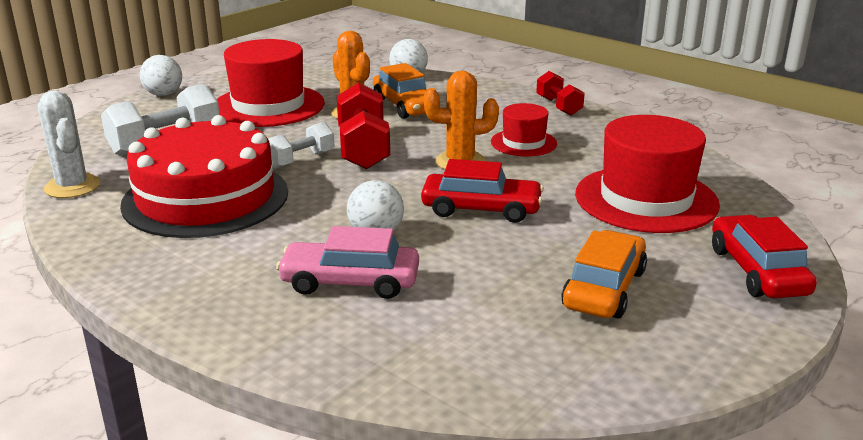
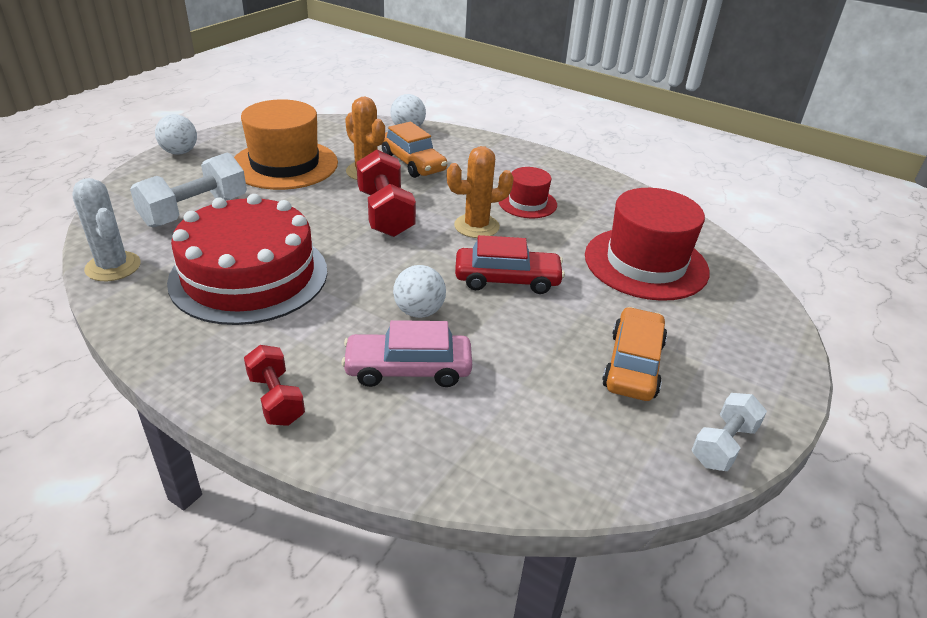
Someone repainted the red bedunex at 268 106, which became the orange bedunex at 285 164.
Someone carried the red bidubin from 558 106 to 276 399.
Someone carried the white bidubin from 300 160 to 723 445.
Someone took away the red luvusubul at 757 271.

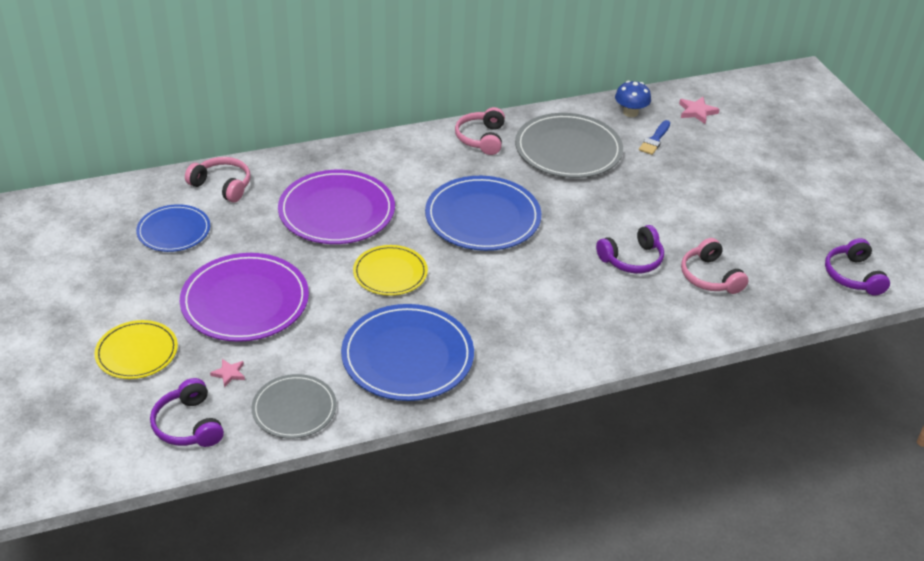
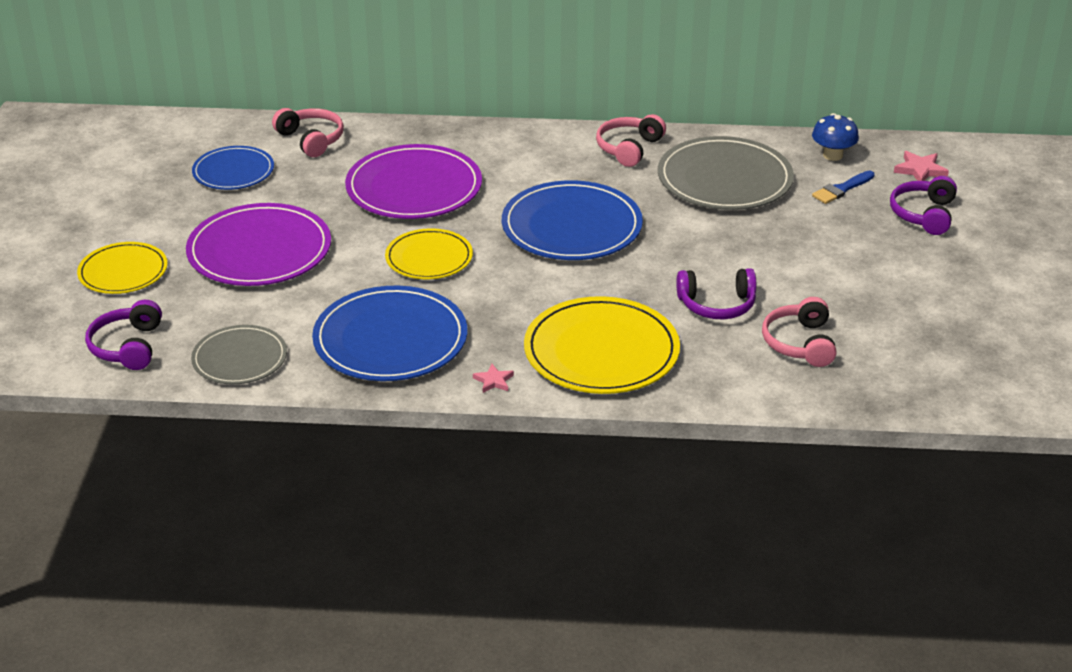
Someone carried the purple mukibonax from 853 276 to 923 214.
Someone carried the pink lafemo from 229 373 to 493 381.
Someone put down the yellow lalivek at 601 351.

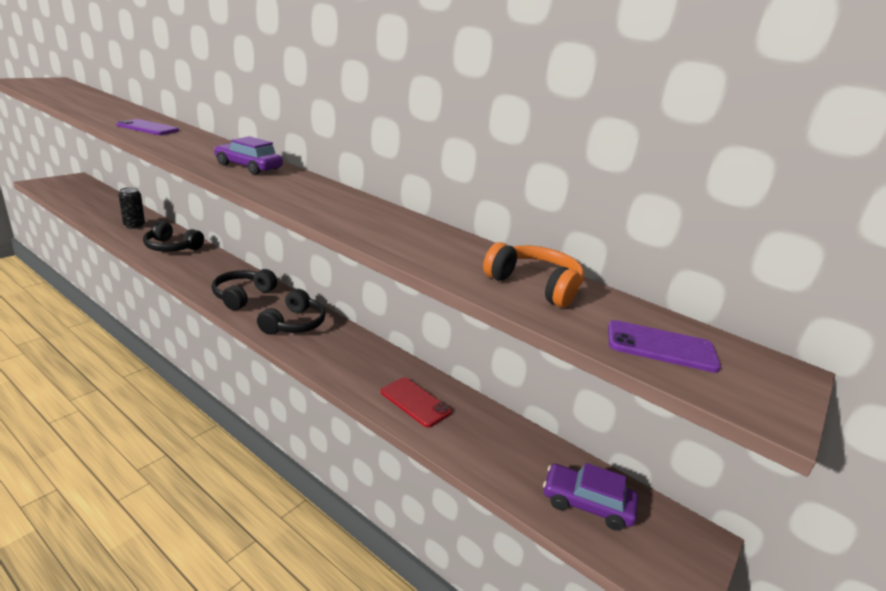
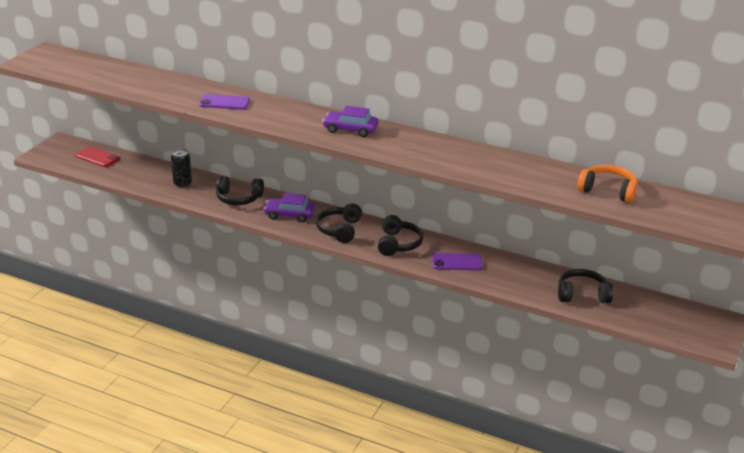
Someone carried the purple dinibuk from 661 347 to 457 262.
Someone carried the red dinibuk from 415 402 to 97 157.
Someone carried the purple luvusubul from 587 504 to 289 215.
Someone put down the black mukibonax at 582 294.

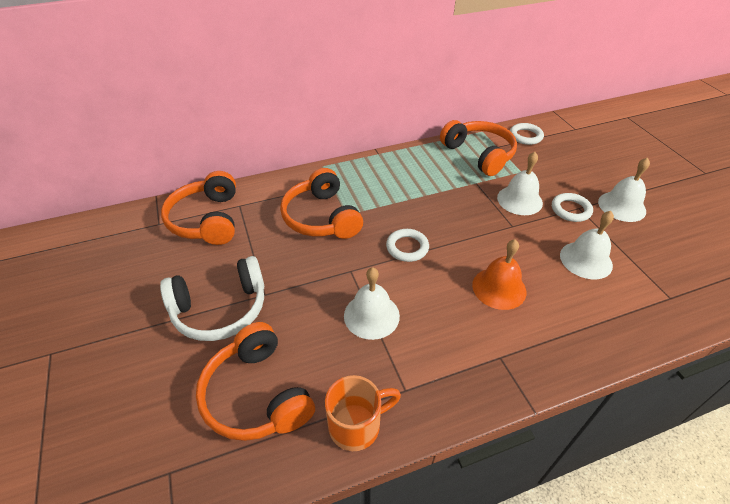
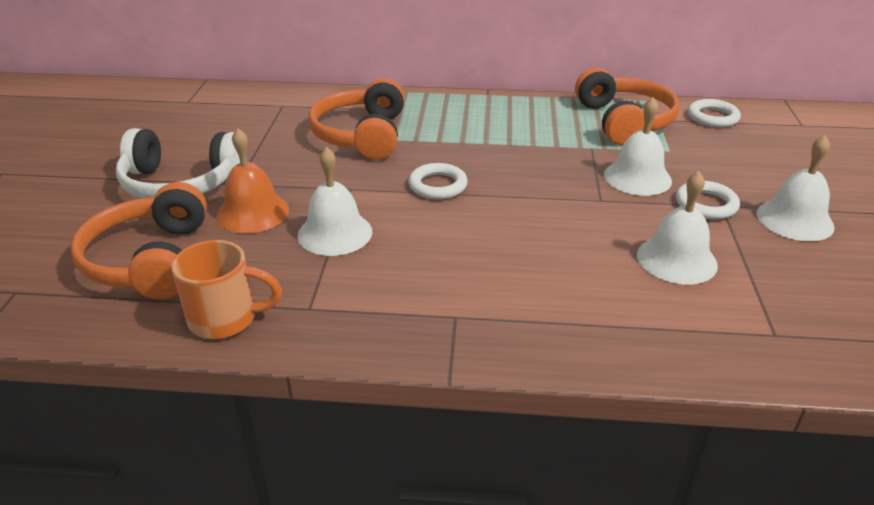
Someone took away the orange mukibonax at 207 220.
Someone carried the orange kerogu from 499 288 to 253 212.

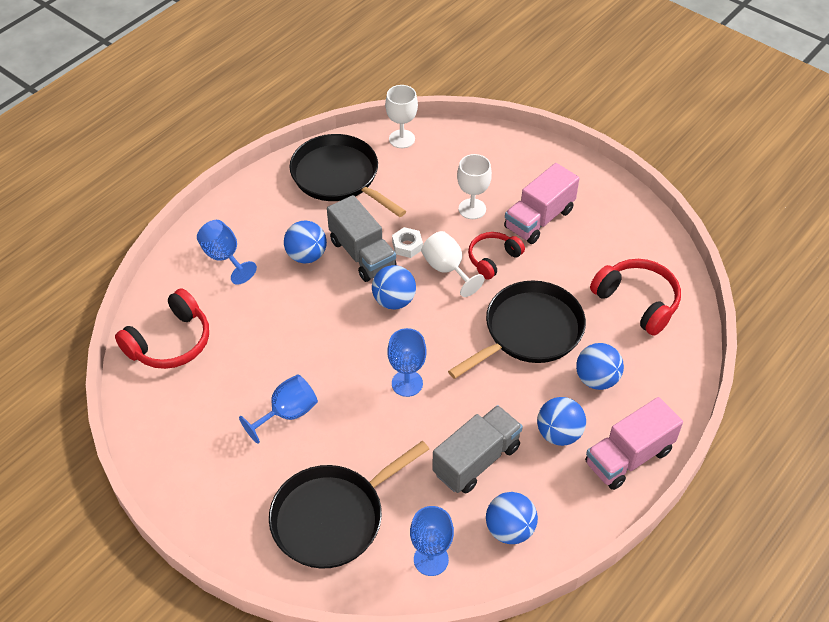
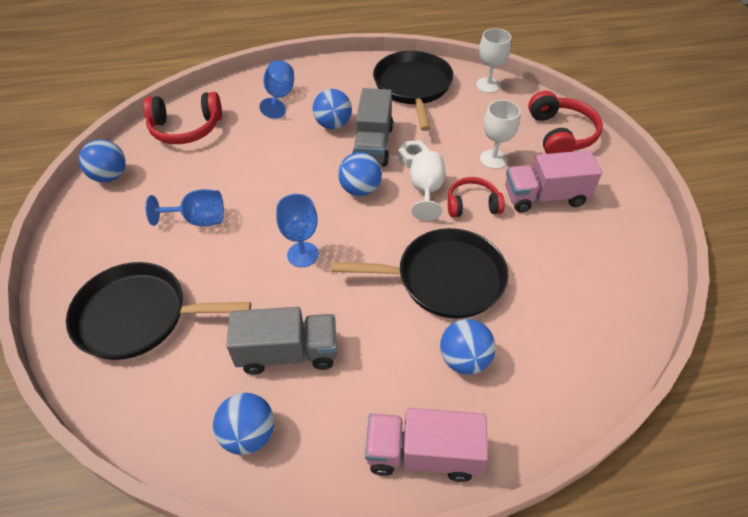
Someone carried the red mukibonax from 637 301 to 560 134.
Someone carried the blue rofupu from 559 434 to 110 176.
Someone took away the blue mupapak at 431 559.

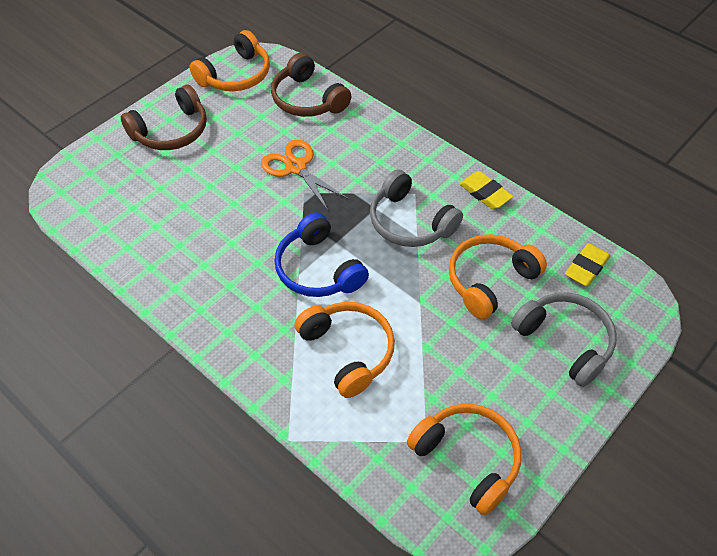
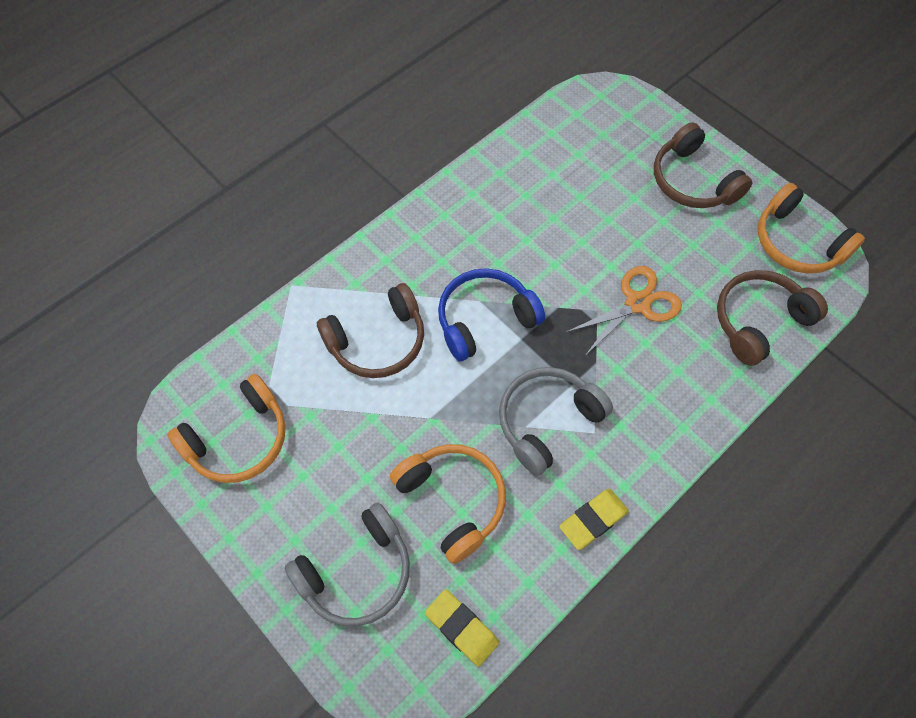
Someone repainted the orange mukibonax at 348 351, which became the brown mukibonax at 377 341.

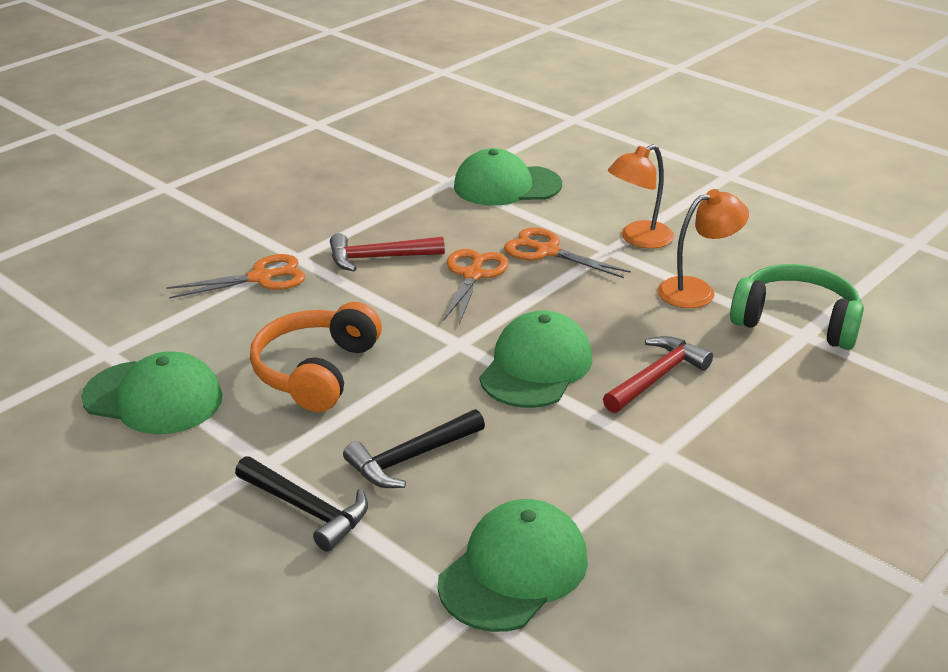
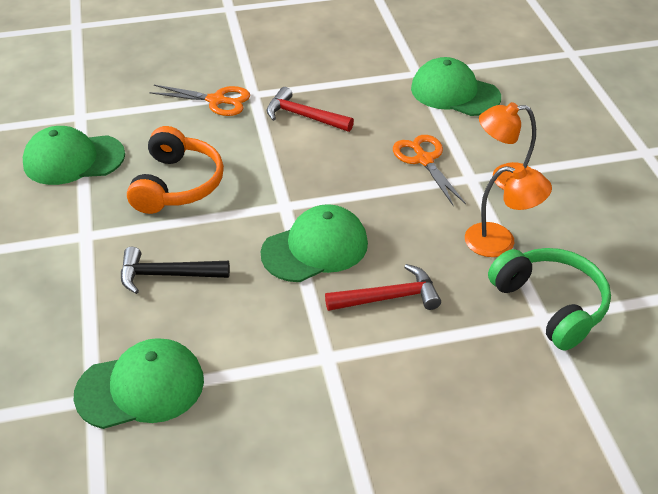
Someone took away the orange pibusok at 473 275.
Someone rotated the orange mukibonax at 316 371 by 135 degrees clockwise.
Someone rotated the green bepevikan at 153 398 by 120 degrees clockwise.
Someone took away the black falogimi at 307 509.

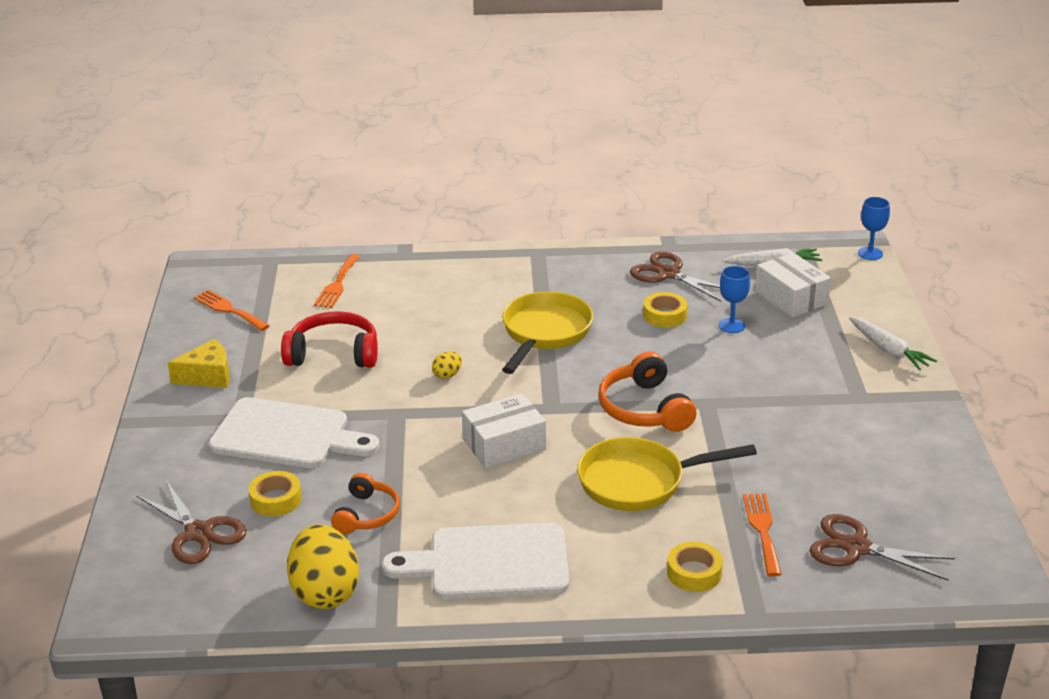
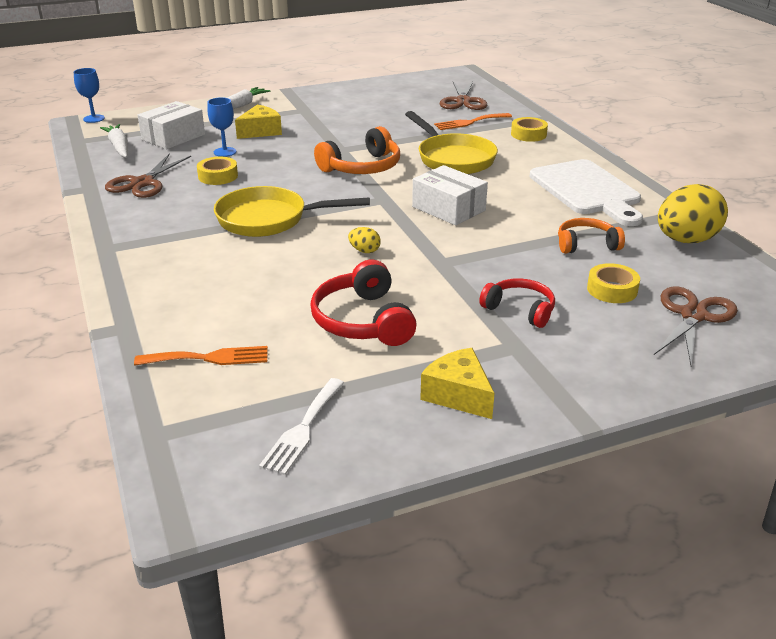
Someone repainted the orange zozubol at 229 310, which became the white zozubol at 303 429.
Someone swapped the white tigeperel at 287 435 for the red mukibonax at 520 310.
Someone put down the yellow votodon at 261 131.

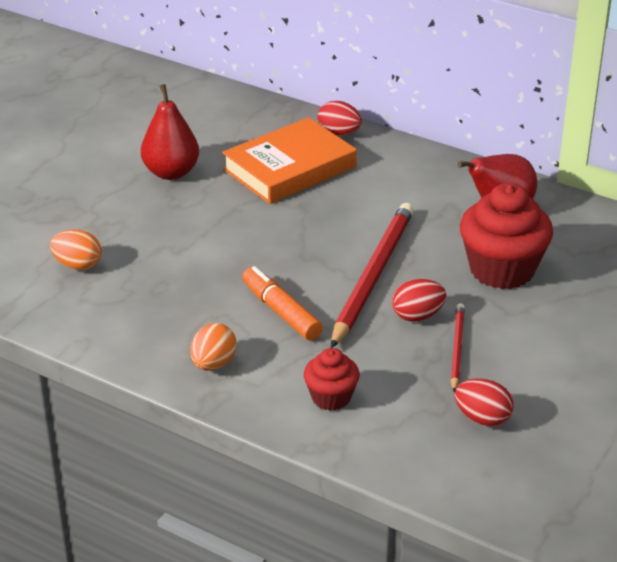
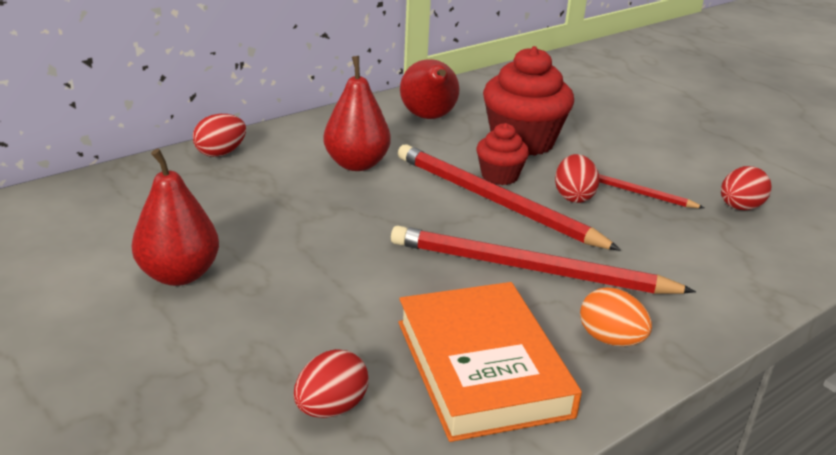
Someone carried the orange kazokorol from 289 168 to 482 367.
Someone repainted the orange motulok at 78 265, which became the red motulok at 331 407.
Someone swapped the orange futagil at 281 312 for the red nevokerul at 529 269.
Someone carried the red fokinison from 331 397 to 499 176.
Someone put down the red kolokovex at 357 164.

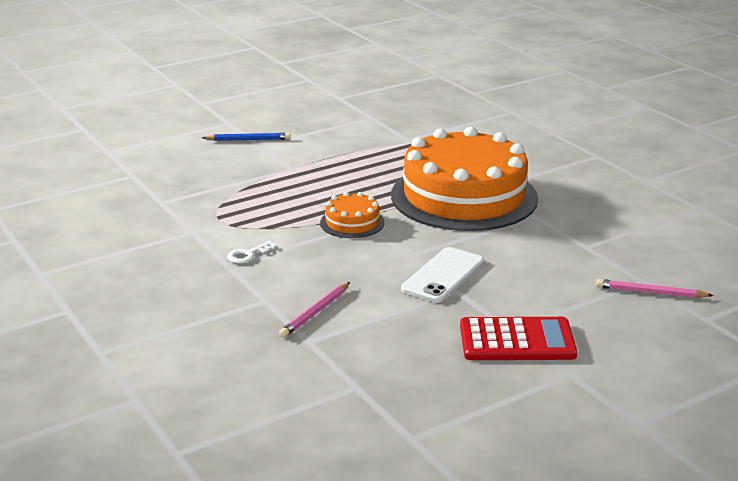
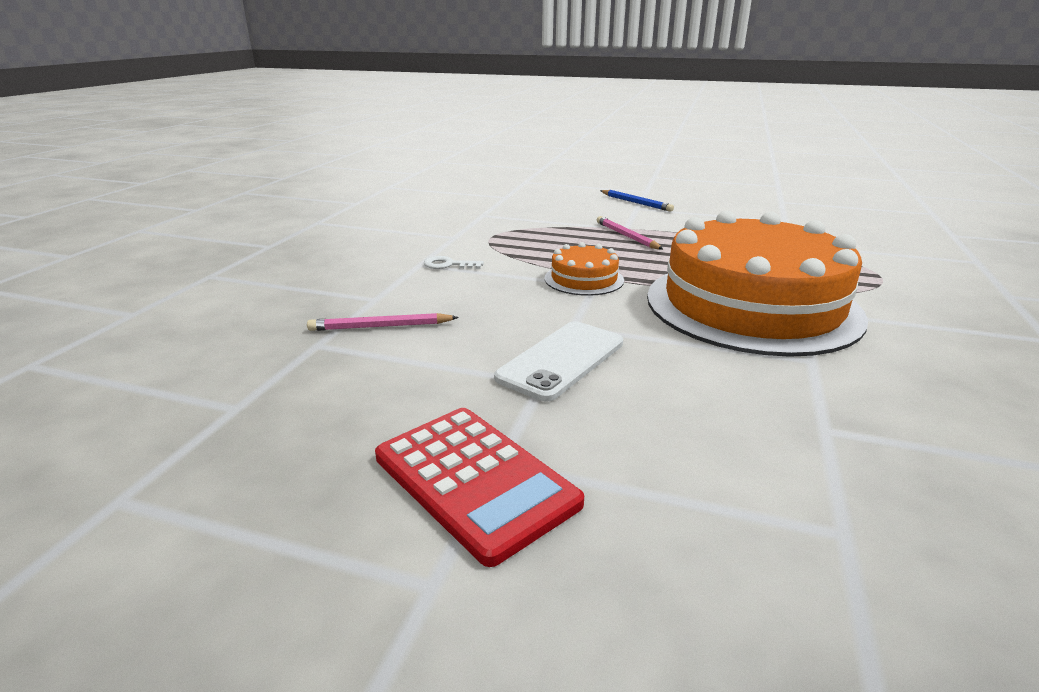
Someone rotated the white dinibuk at 442 275 by 45 degrees counterclockwise.
Someone carried the pink nevokerul from 650 292 to 626 236.

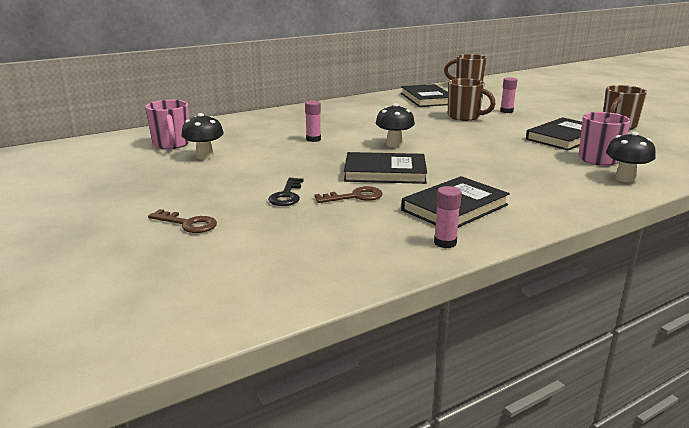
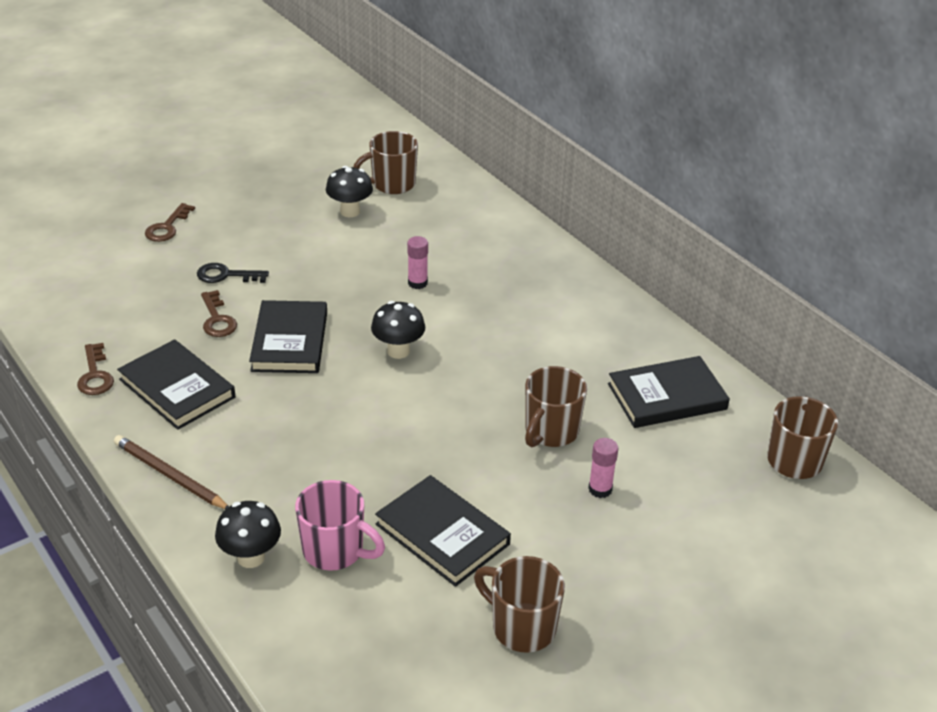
Someone repainted the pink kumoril at 171 144, which became the brown kumoril at 392 184.
Someone swapped the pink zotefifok at 445 243 for the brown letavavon at 95 375.
Someone put down the brown nevokerul at 169 475.

